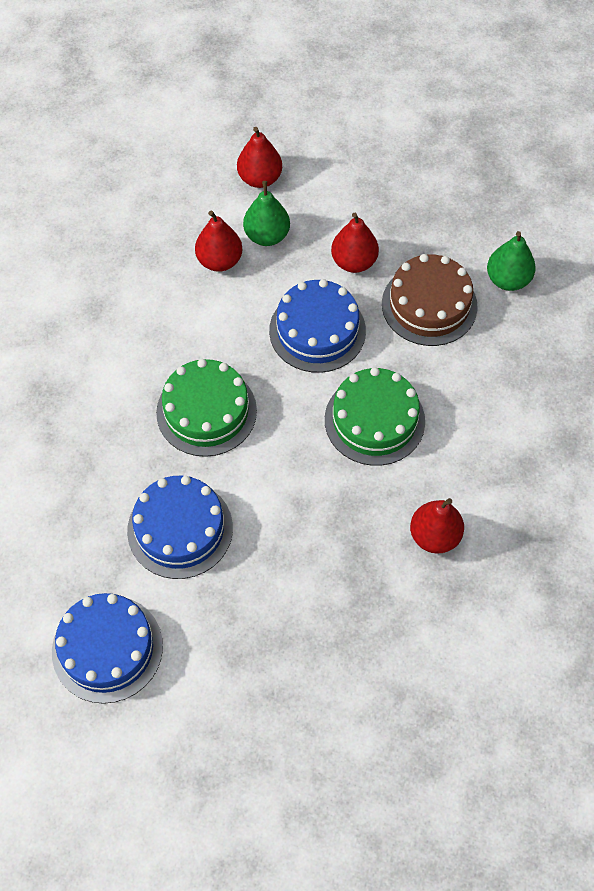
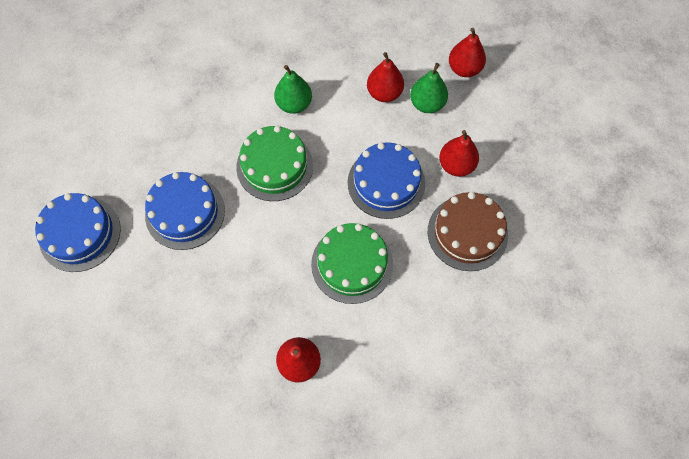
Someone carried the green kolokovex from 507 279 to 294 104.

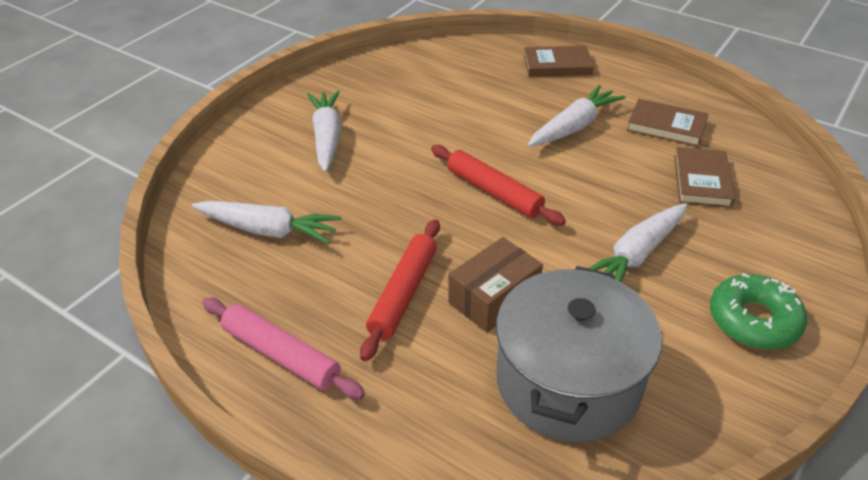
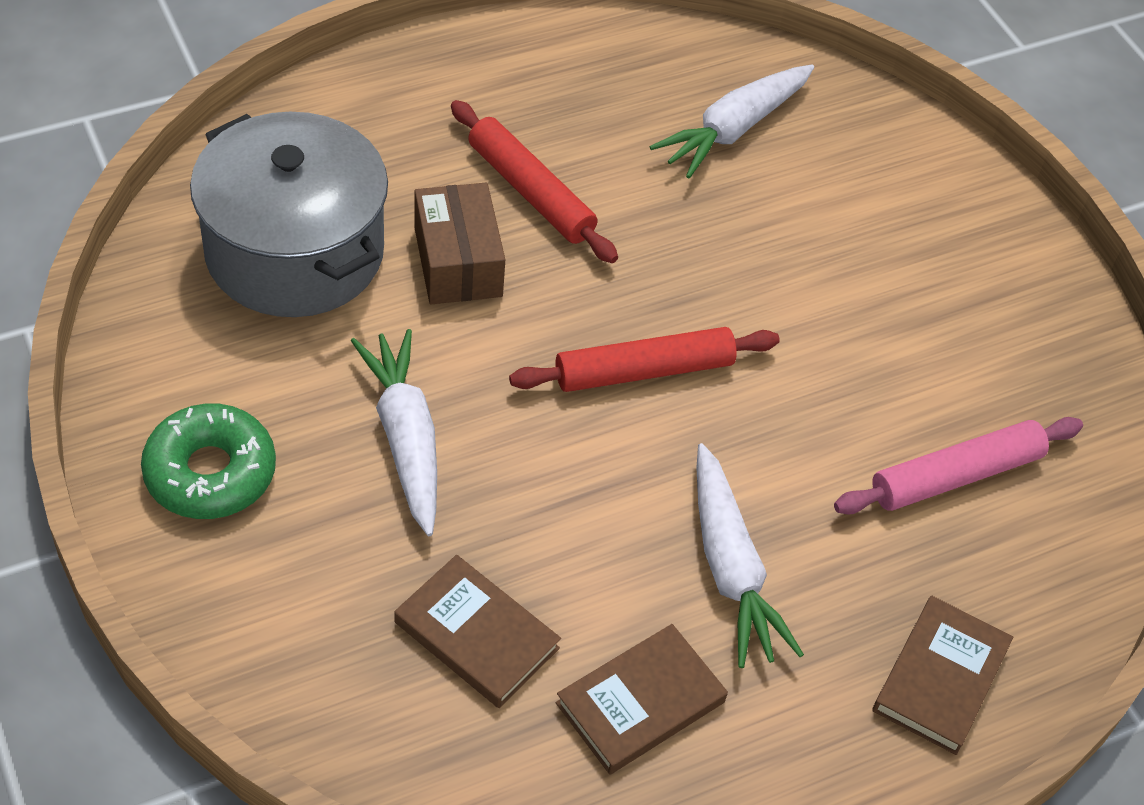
Someone took away the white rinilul at 327 137.
Someone carried the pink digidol from 281 354 to 956 476.

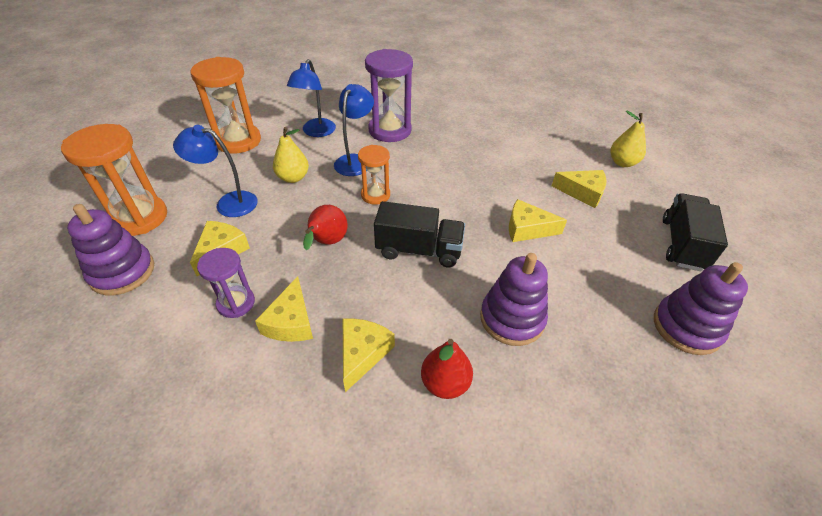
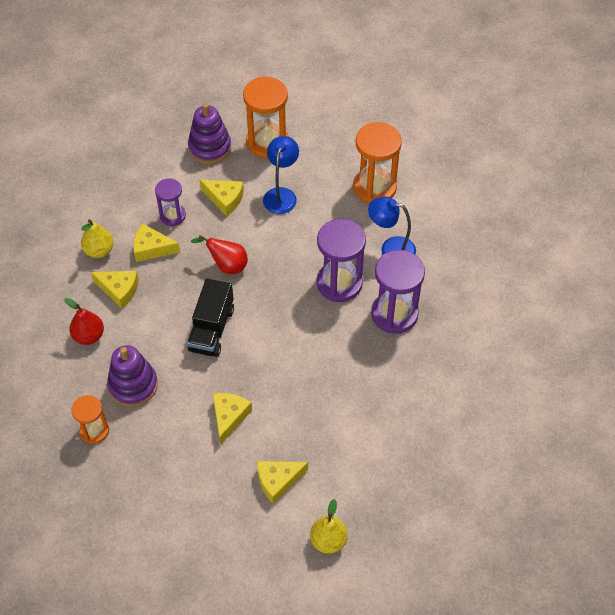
Someone swapped the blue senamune at 355 161 for the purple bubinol at 339 283.
Someone carried the yellow kolokovex from 293 178 to 99 250.
Someone carried the orange bubinol from 375 195 to 94 431.
Someone rotated the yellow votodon at 582 192 by 45 degrees clockwise.
Someone took away the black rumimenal at 682 244.
Someone took away the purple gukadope at 686 327.

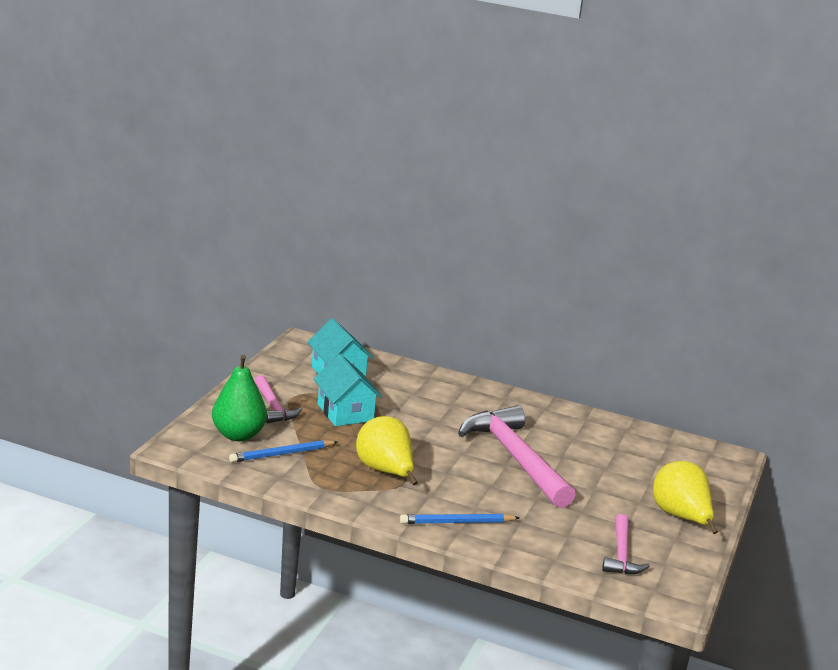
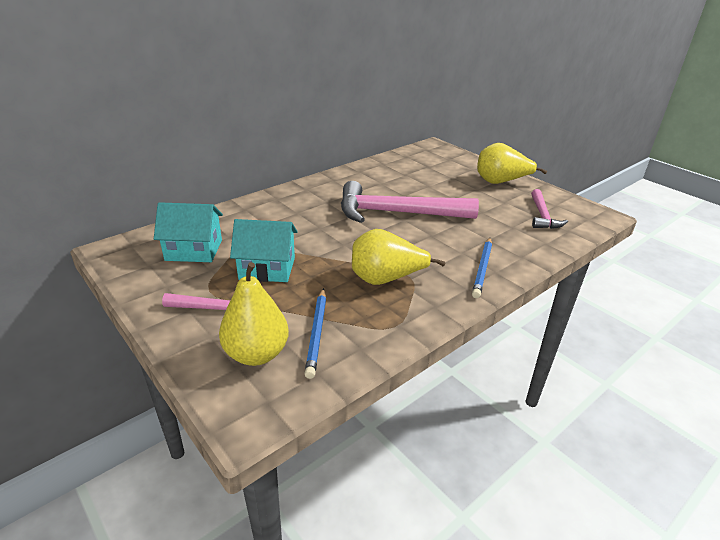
Someone repainted the green kolokovex at 238 435, which became the yellow kolokovex at 256 354.
Someone rotated the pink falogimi at 621 554 by 60 degrees clockwise.

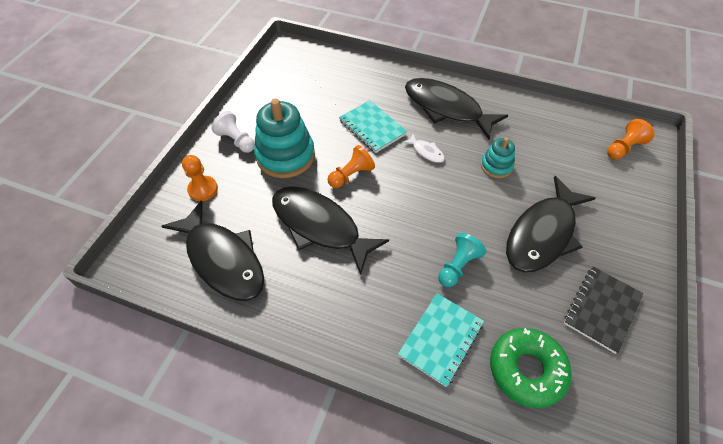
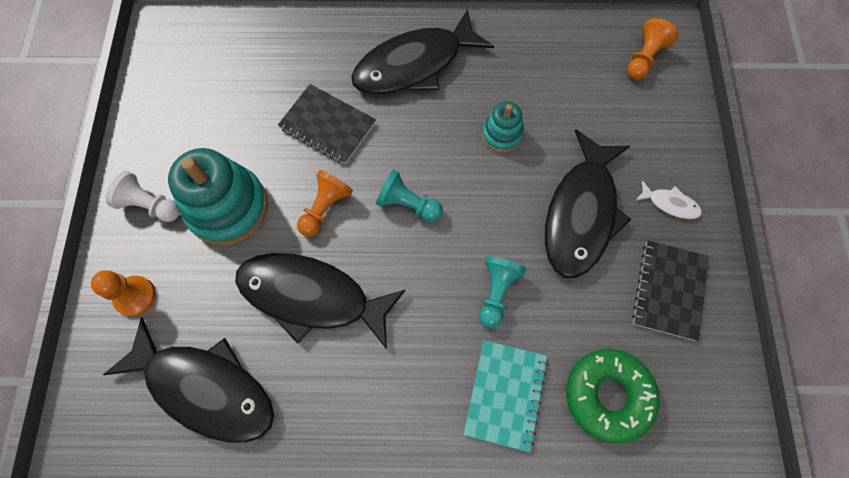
Someone rotated the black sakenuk at 446 108 by 45 degrees counterclockwise.
Someone repainted the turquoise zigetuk at 372 127, which became the black zigetuk at 327 125.
Someone carried the white sakenuk from 426 152 to 670 204.
Someone put down the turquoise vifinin at 408 204.

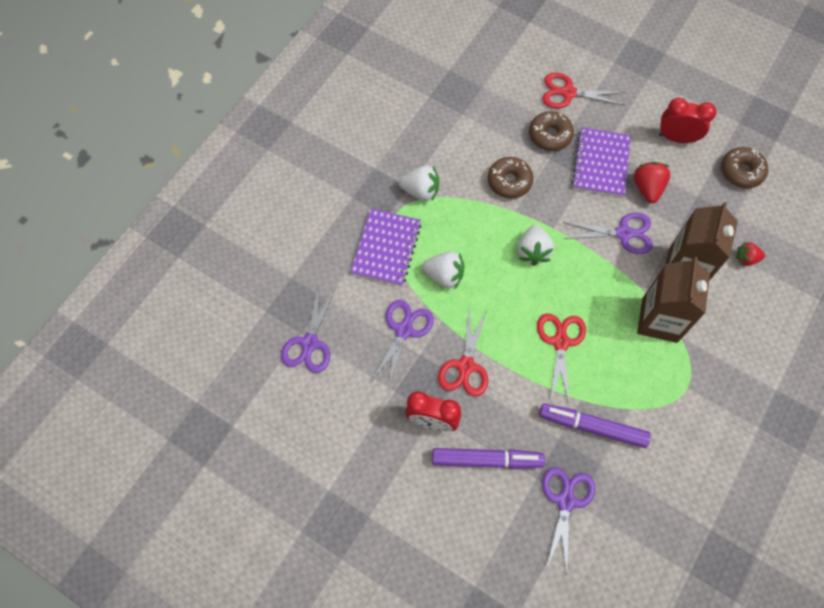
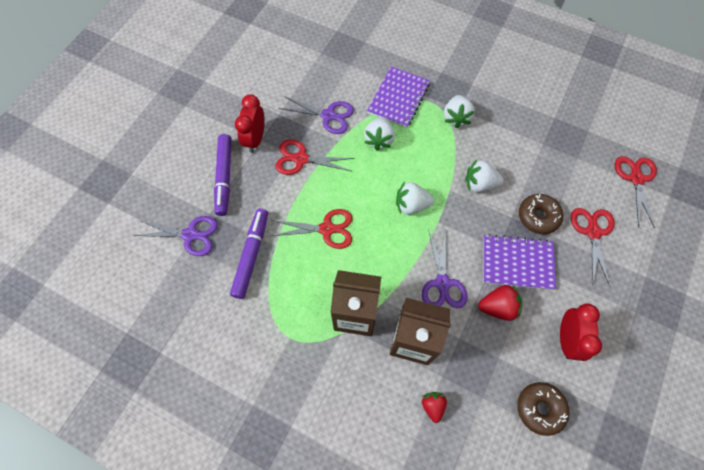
Someone swapped the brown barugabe at 509 181 for the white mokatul at 479 184.
Someone rotated the purple zigetuk at 386 248 by 75 degrees counterclockwise.
Someone took away the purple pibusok at 309 343.
Someone put down the red pibusok at 636 178.

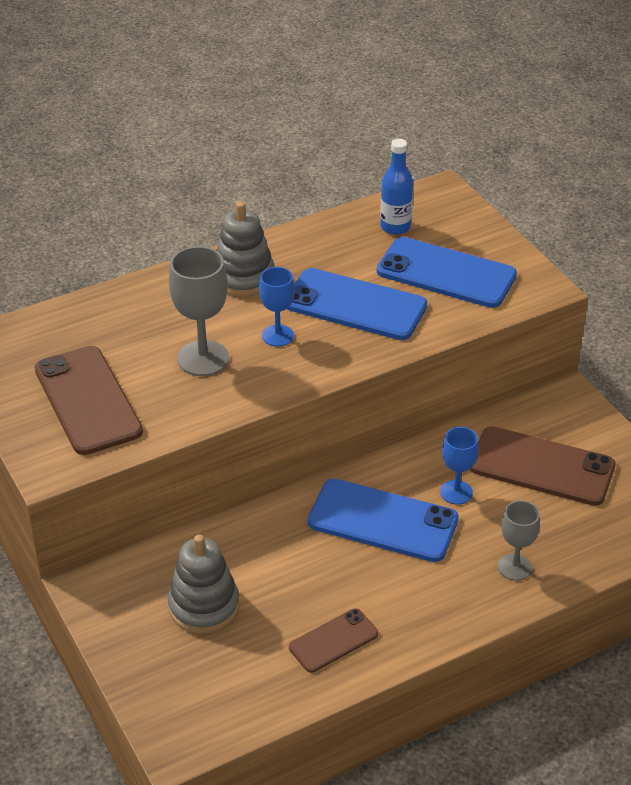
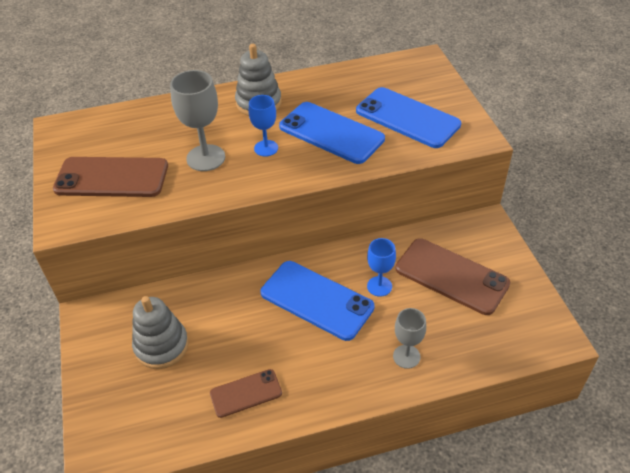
Someone took away the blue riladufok at 395 227.
Someone rotated the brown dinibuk at 87 400 by 75 degrees counterclockwise.

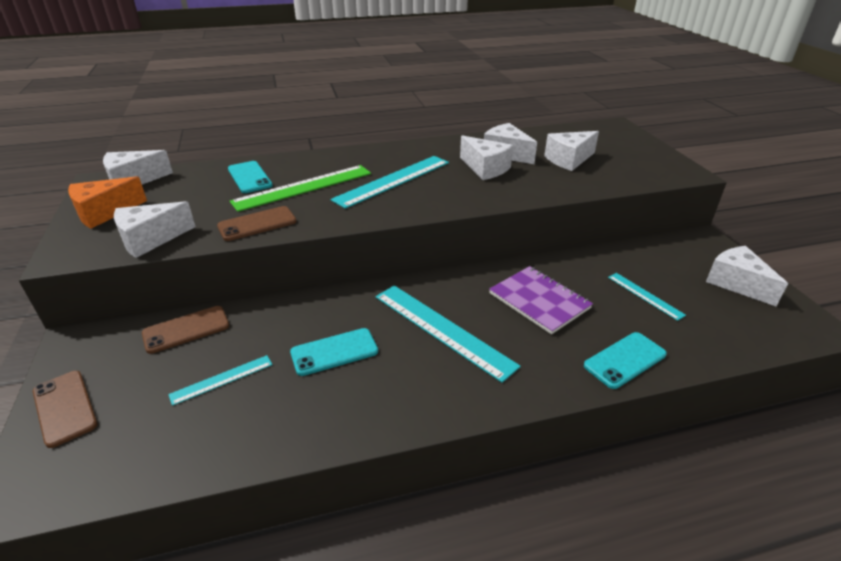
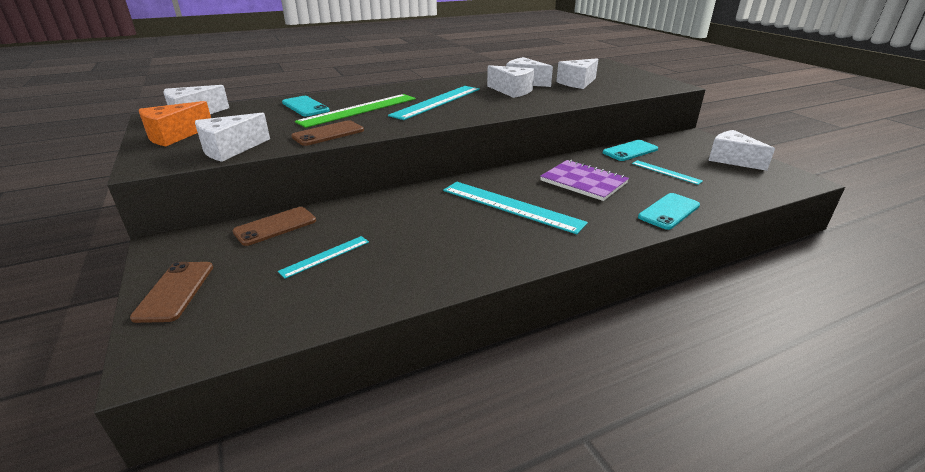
Someone carried the turquoise dinibuk from 334 352 to 630 151.
Someone rotated the brown dinibuk at 65 407 by 45 degrees clockwise.

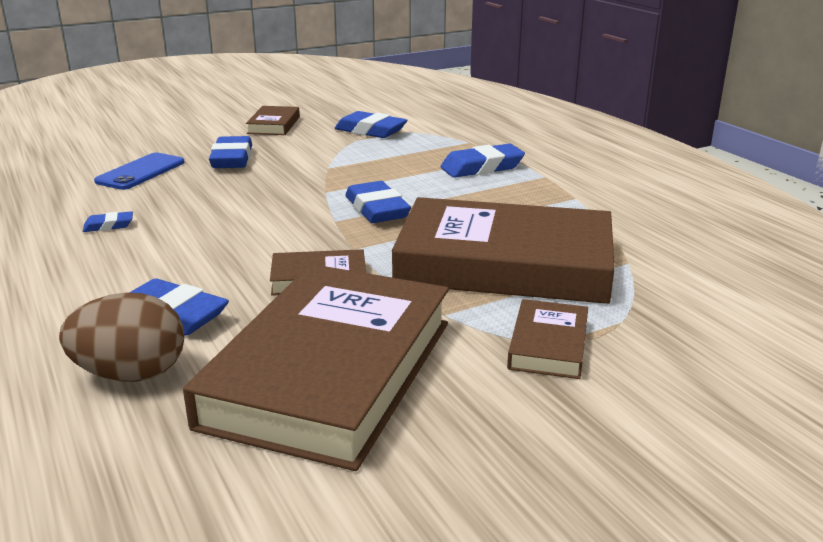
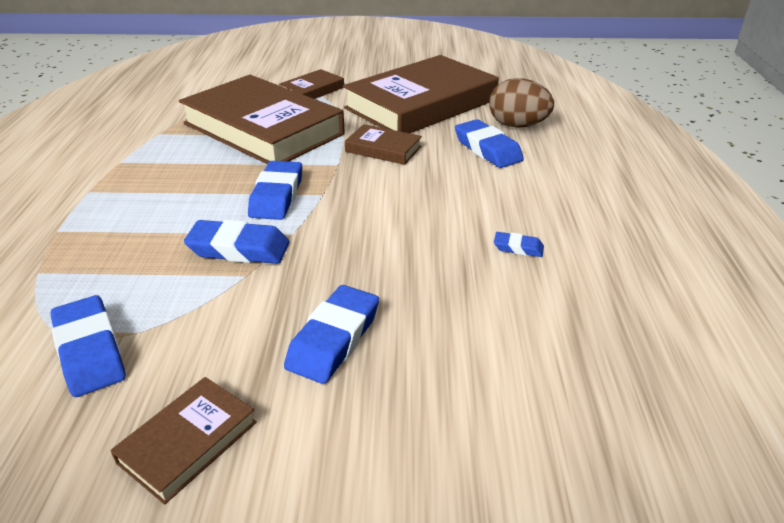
Someone carried the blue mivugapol from 482 167 to 239 249.
Someone took away the blue dinibuk at 141 172.

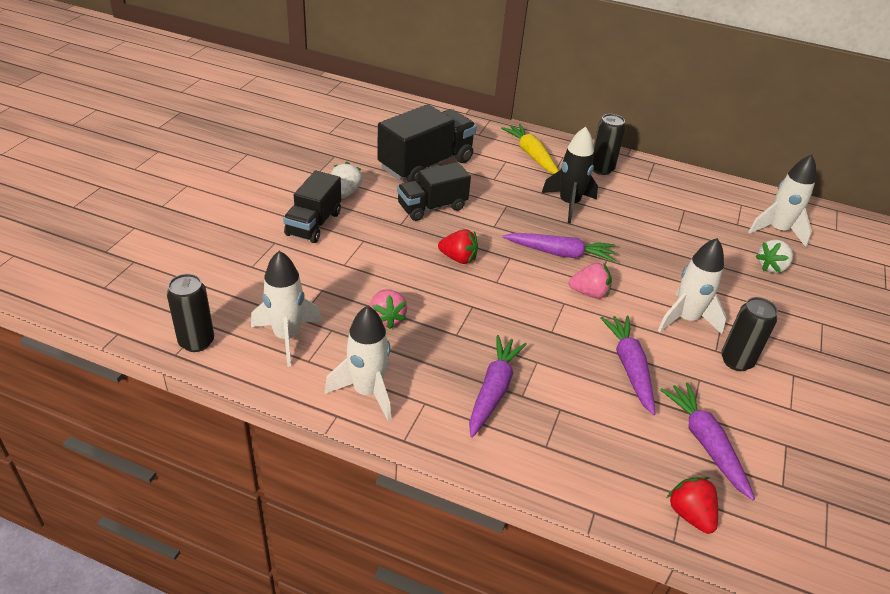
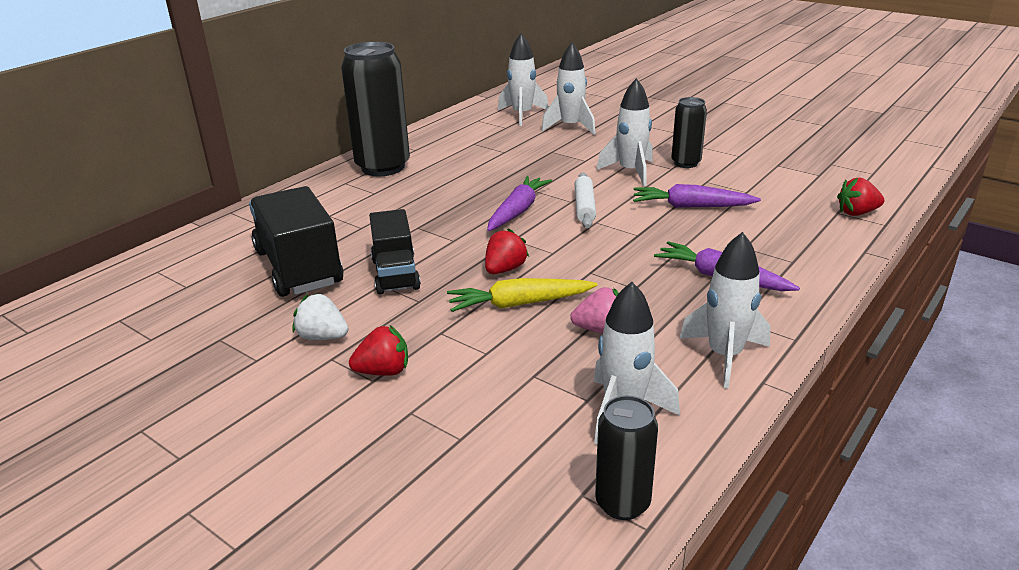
Someone scaled the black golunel at 601 169 by 1.88.
Someone carried the yellow rinilul from 531 155 to 519 304.
Someone took away the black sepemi at 569 204.
Someone swapped the black rumimenal at 314 224 for the red mokatul at 383 371.
Someone swapped the white mokatul at 771 267 for the white sepemi at 570 127.
Someone swapped the pink mokatul at 589 293 for the white digidol at 584 207.
Someone took away the purple rinilul at 705 443.

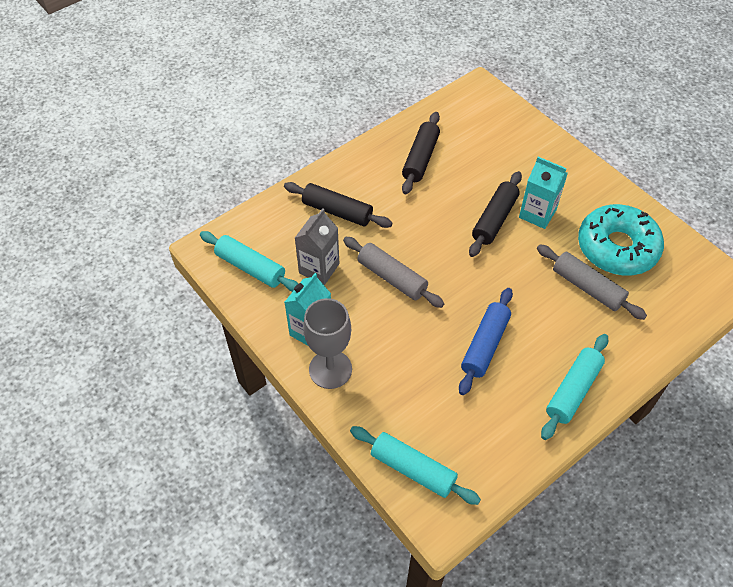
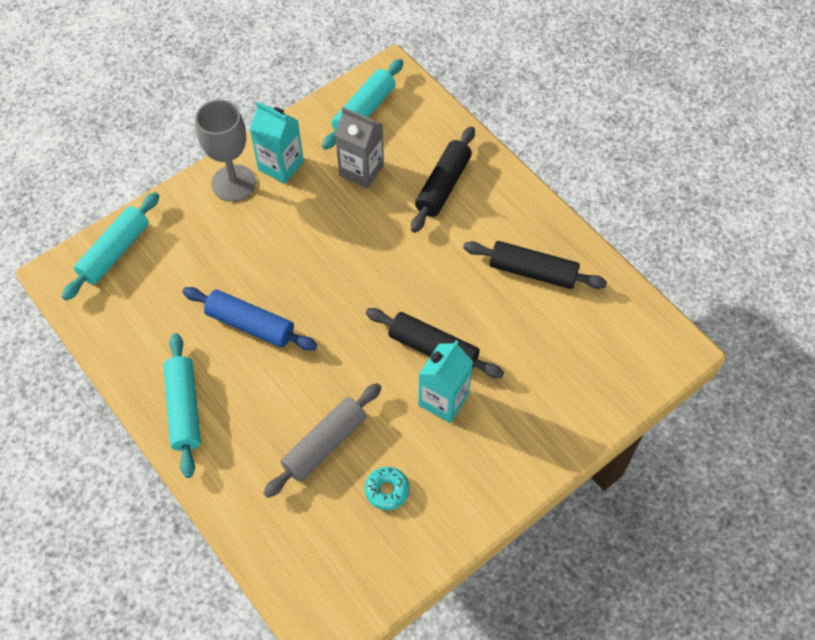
Someone scaled the turquoise barugabe at 617 248 by 0.41.
Someone took away the grey digidol at 392 278.
Someone rotated the turquoise digidol at 573 390 by 45 degrees clockwise.

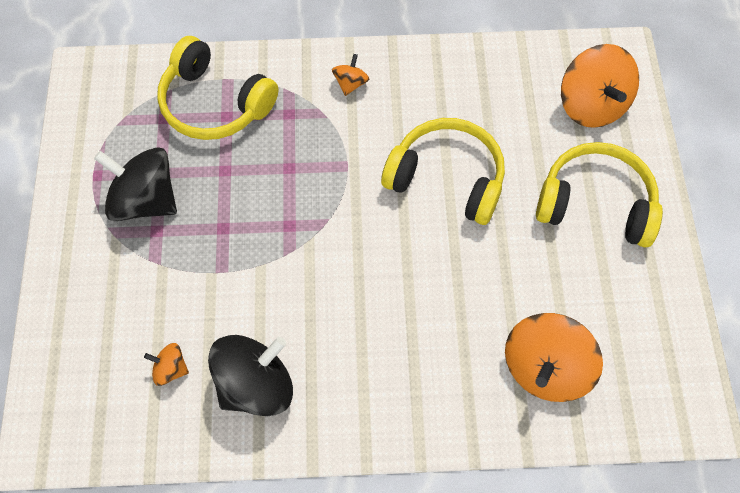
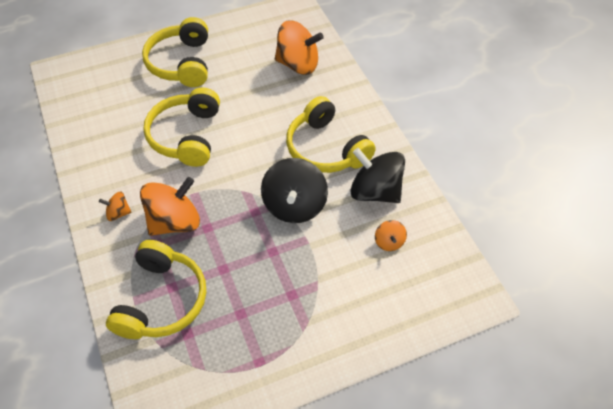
Someone carried the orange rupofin from 591 105 to 174 222.
Someone carried the black rupofin from 145 200 to 294 205.
Someone put down the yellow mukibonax at 326 149.

